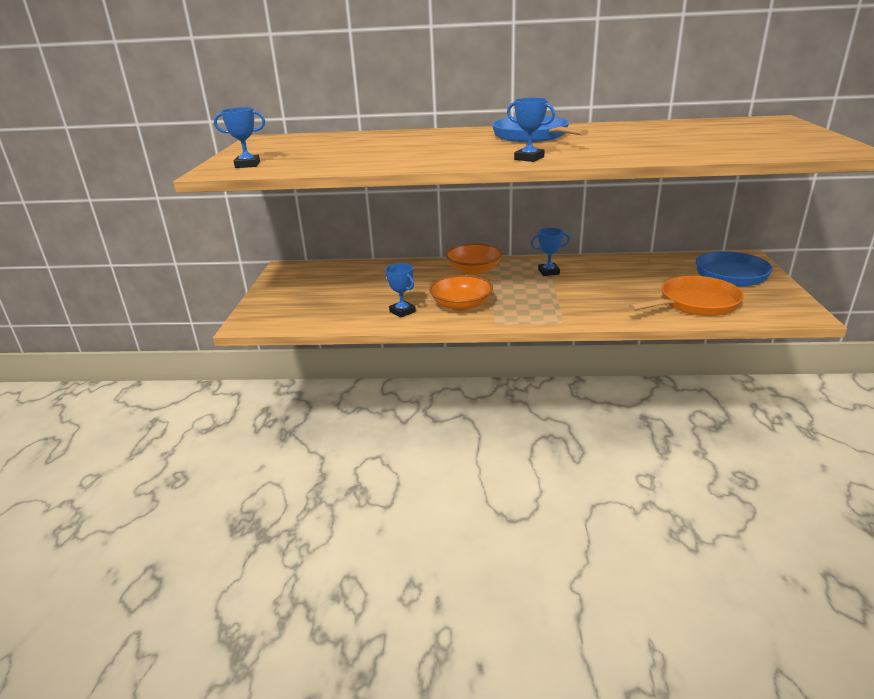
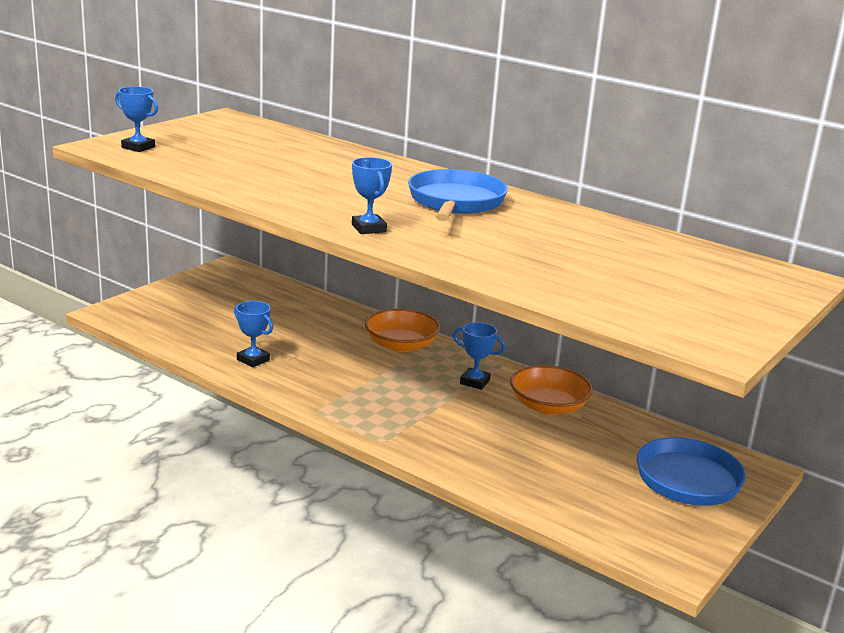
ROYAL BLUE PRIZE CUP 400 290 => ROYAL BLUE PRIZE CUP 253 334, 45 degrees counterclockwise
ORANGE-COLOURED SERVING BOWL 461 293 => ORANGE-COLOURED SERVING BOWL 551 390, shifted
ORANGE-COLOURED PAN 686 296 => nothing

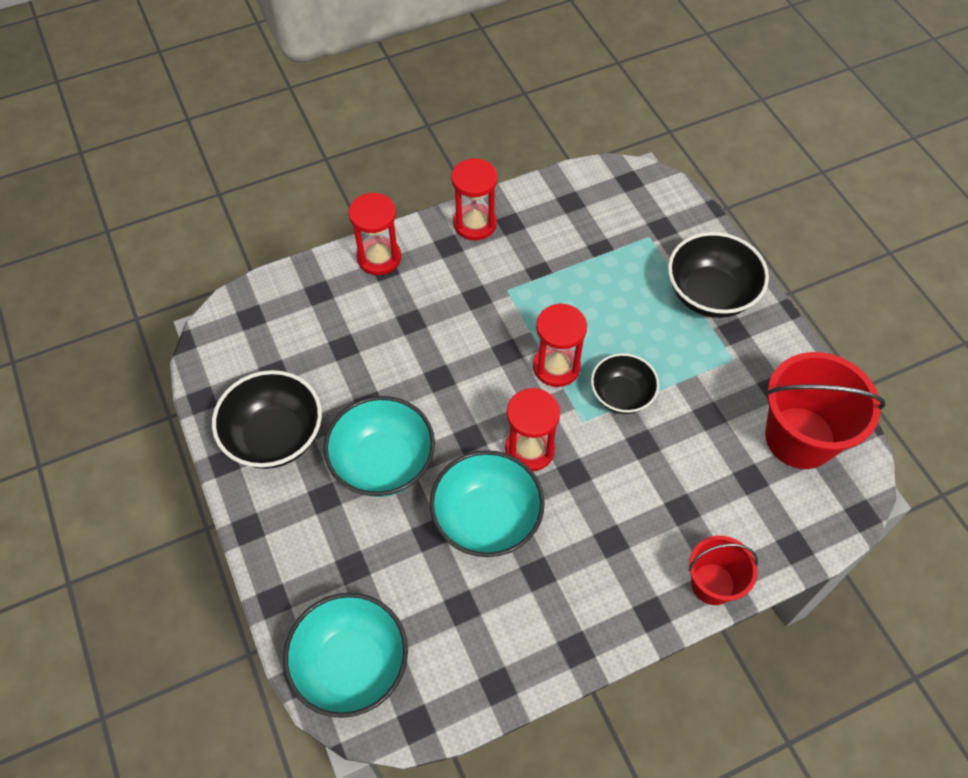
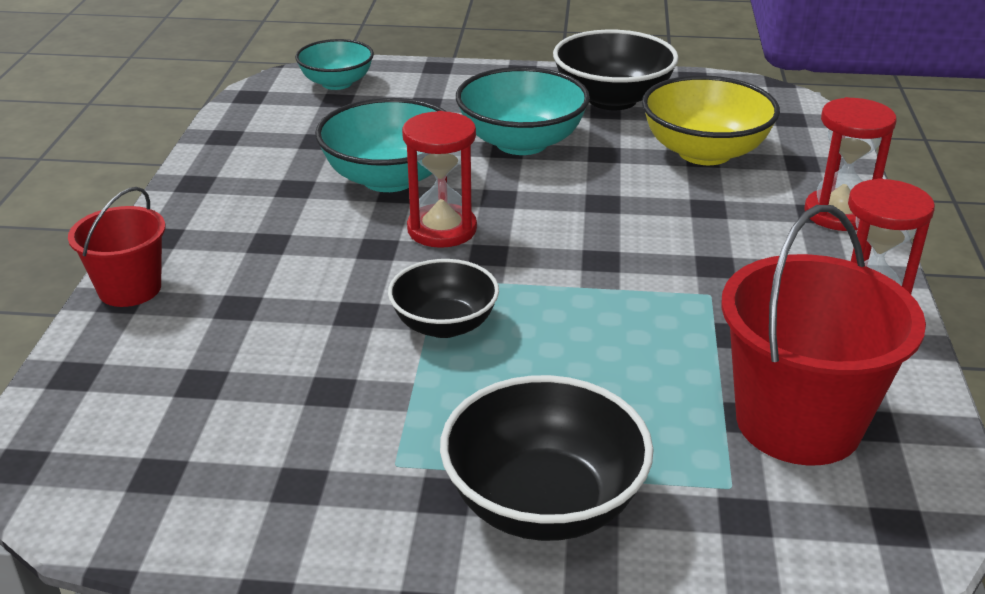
AQUA SERVING BOWL 345 655 => AQUA SERVING BOWL 334 64, x0.65
SCARLET HOURGLASS 560 345 => nothing
SCARLET SAND BUCKET 825 410 => SCARLET SAND BUCKET 823 335, shifted
nothing => YELLOW SERVING BOWL 711 120

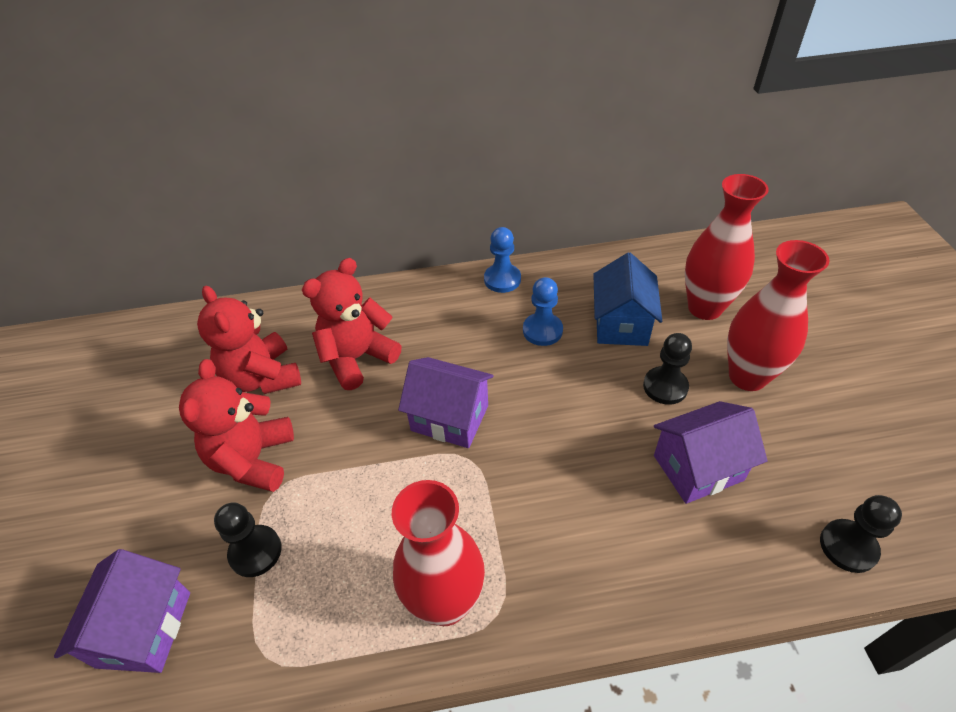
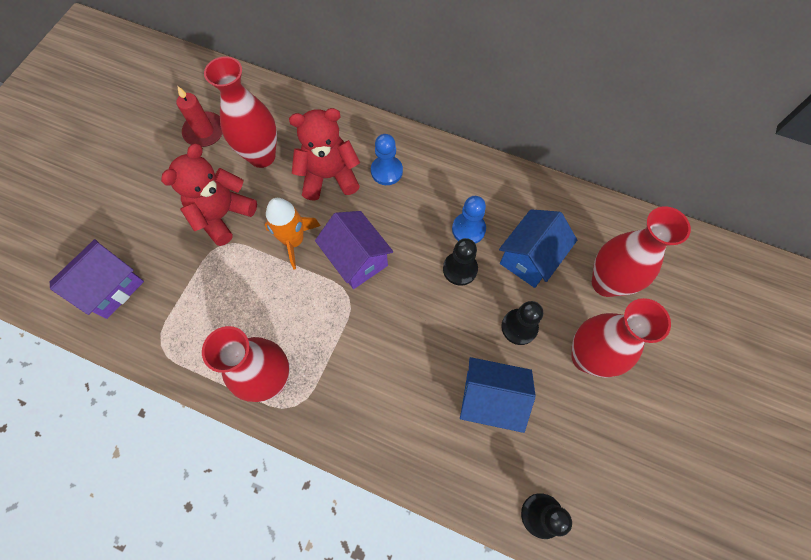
SCARLET TEDDY 249 340 => SCARLET FLOWER VASE 240 112
JET-BLACK CHESS PAWN 248 539 => JET-BLACK CHESS PAWN 460 262, shifted
ROYAL BLUE CHESS PAWN 502 260 => ROYAL BLUE CHESS PAWN 387 159, shifted
VIOLET HOUSE 710 452 => ROYAL BLUE HOUSE 498 395
nothing => SCARLET WAX CANDLE 199 116
nothing => ORANGE-COLOURED ROCKET 293 234

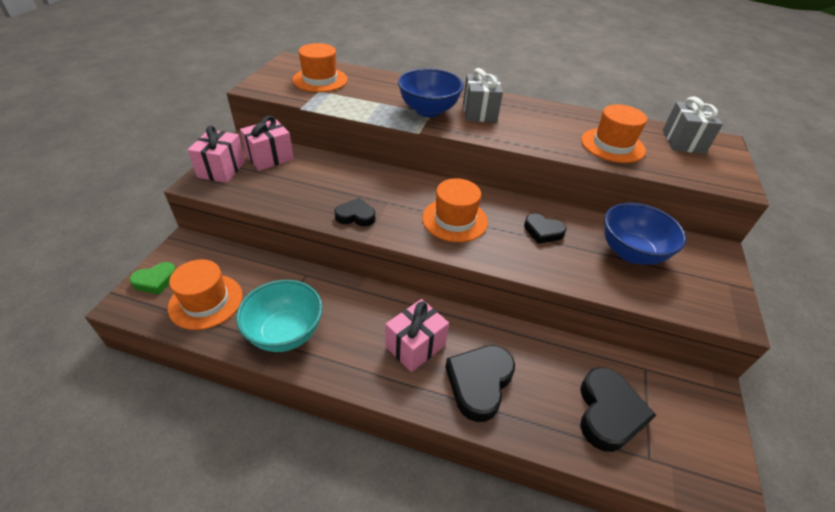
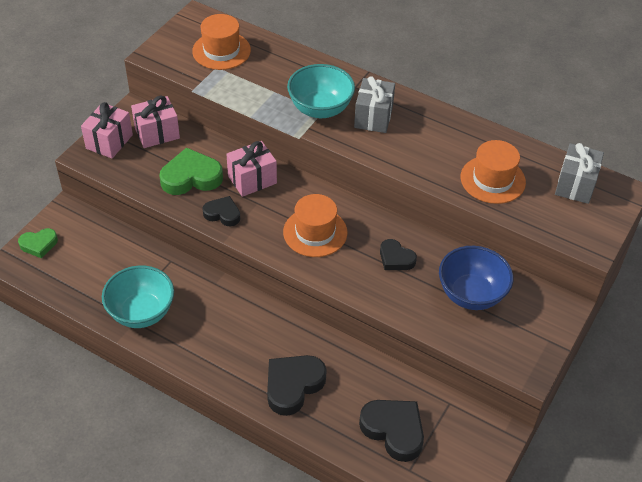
ORANGE-COLOURED HAT 205 294 => nothing
PINK PRESENT 417 335 => PINK PRESENT 251 169, shifted
ROYAL BLUE SERVING BOWL 431 92 => AQUA SERVING BOWL 321 91
JET-BLACK HEART 618 409 => JET-BLACK HEART 391 431, 75 degrees counterclockwise
nothing => GREEN HEART 191 171

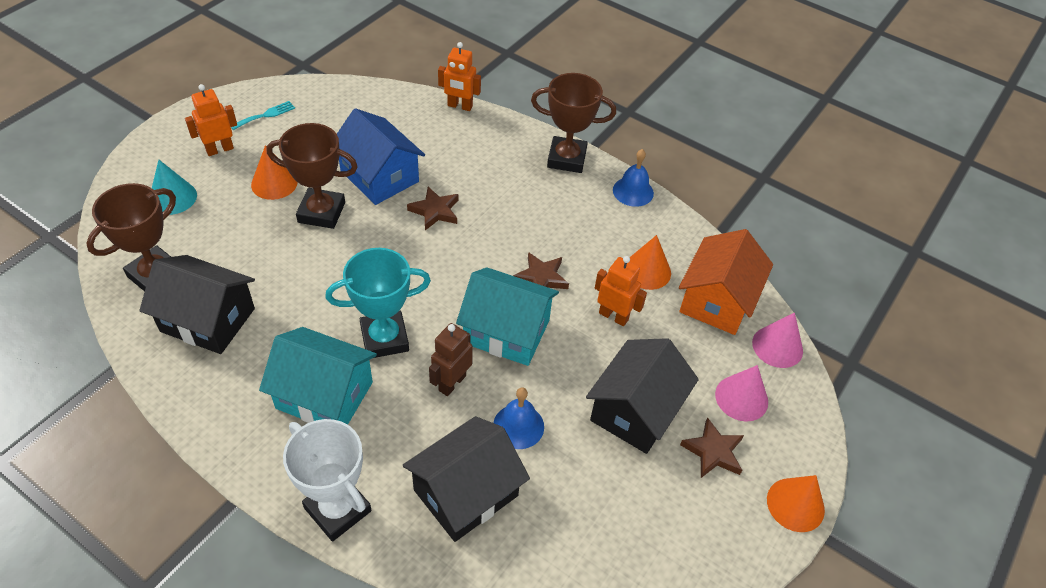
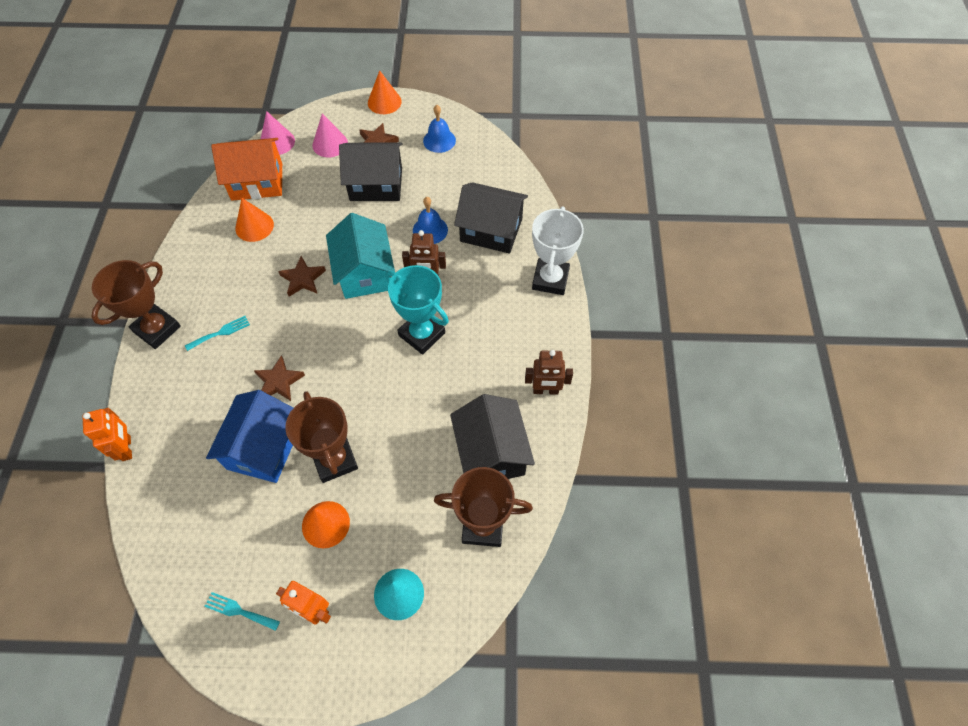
AQUA HOUSE 318 376 => nothing
DARK BROWN PRIZE CUP 573 123 => DARK BROWN PRIZE CUP 136 304, 60 degrees clockwise
ORANGE-COLOURED ROBOT 621 291 => nothing
ROYAL BLUE SCHOOL BELL 633 178 => ROYAL BLUE SCHOOL BELL 439 129, shifted
nothing => AQUA FORK 217 333
nothing => DARK BROWN ROBOT 549 372

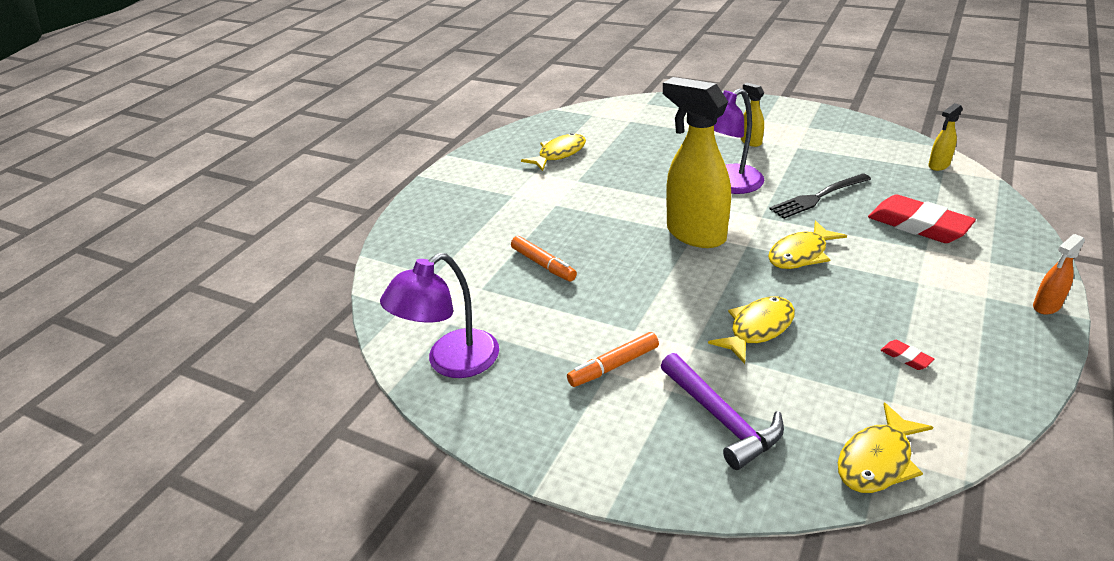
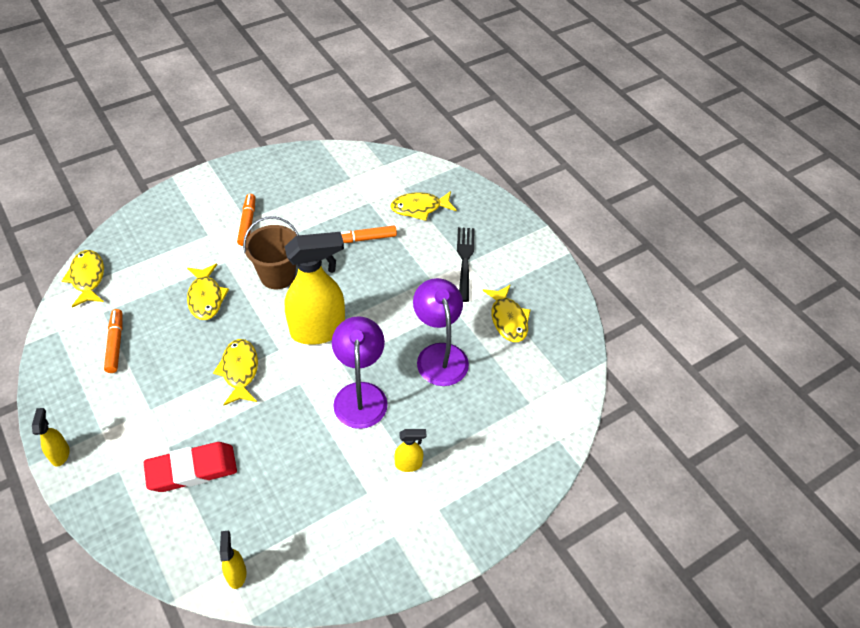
VIOLET READING LAMP 439 315 => VIOLET READING LAMP 441 332, shifted
VIOLET CARPENTER'S HAMMER 722 411 => nothing
JET-BLACK FORK 820 196 => JET-BLACK FORK 466 264, shifted
SCARLET GUM ERASER 907 355 => ORANGE-COLOURED FELT PEN 113 341
ORANGE-COLOURED SPRAY BOTTLE 1059 274 => YELLOW SPRAY BOTTLE 51 437
nothing => DARK BROWN SAND BUCKET 271 252
nothing => YELLOW FISH FIGURE 424 206

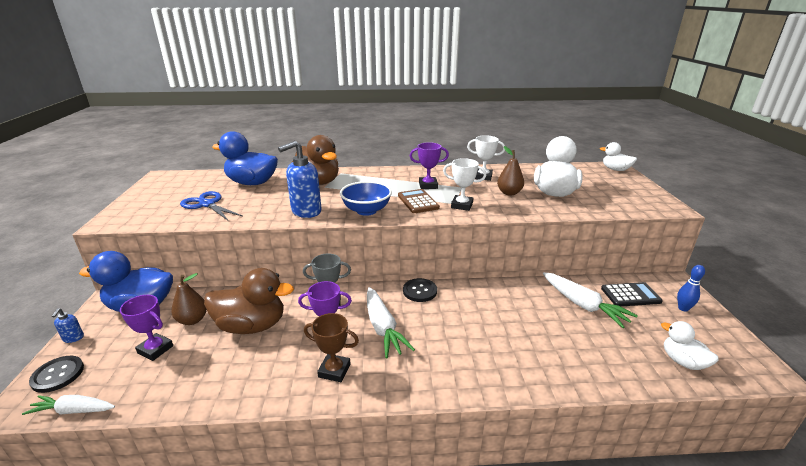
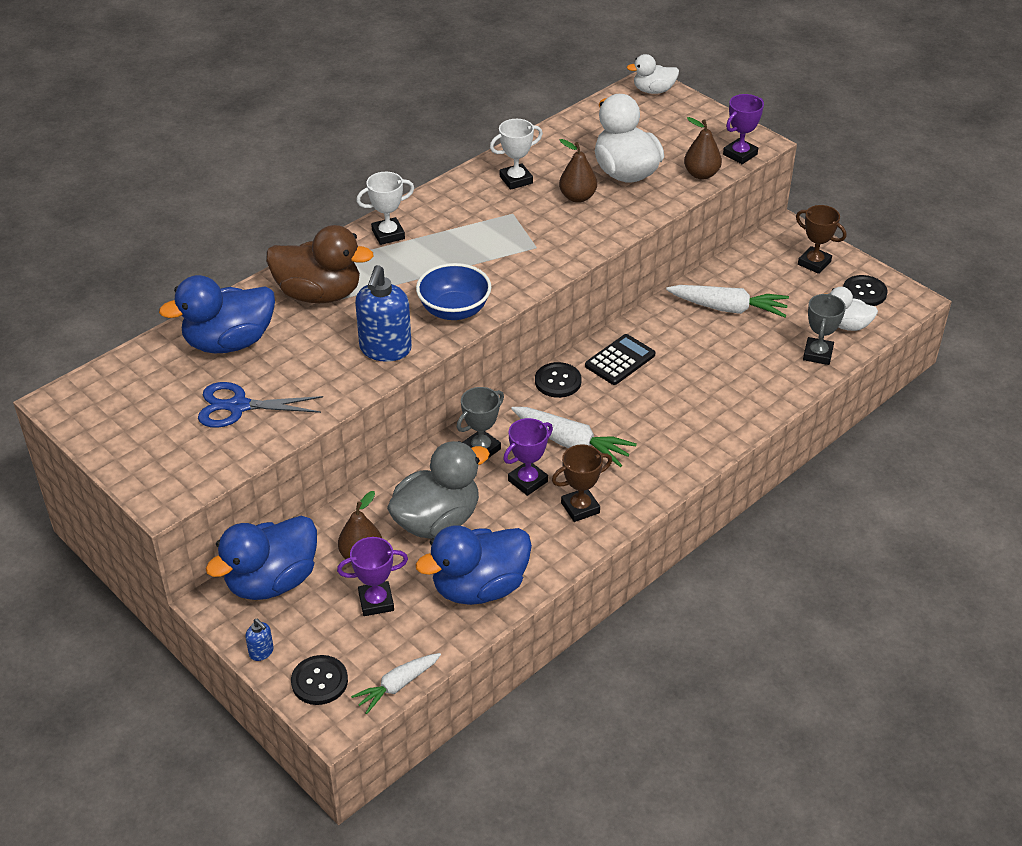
DARK BROWN DUCK 249 301 => ASH-GREY DUCK 438 490
DARK BROWN CALCULATOR 419 201 => nothing
VIOLET PRIZE CUP 429 165 => VIOLET PRIZE CUP 743 129, shifted
SNOW-WHITE PRIZE CUP 464 184 => SNOW-WHITE PRIZE CUP 385 208, shifted
JET-BLACK CALCULATOR 632 294 => JET-BLACK CALCULATOR 620 359, shifted
ROYAL BLUE SKITTLE 691 288 => DARK BROWN PRIZE CUP 821 239
nothing => ROYAL BLUE DUCK 473 565
nothing => DARK BROWN TOY PEAR 703 148
nothing => ASH-GREY PRIZE CUP 824 329
nothing => JET-BLACK BUTTON 865 290

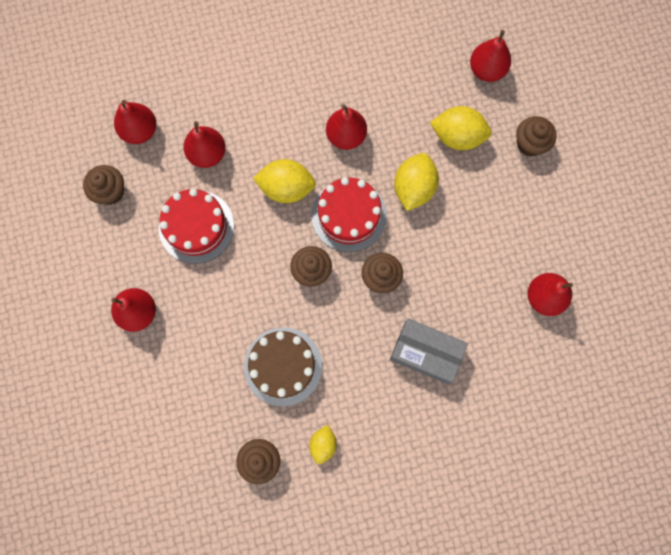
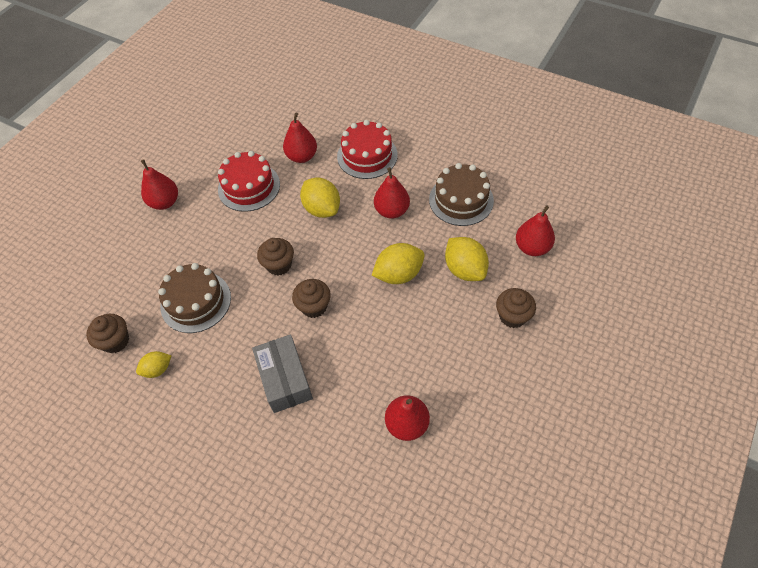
DARK BROWN FAIRY CAKE 103 185 => nothing
SCARLET TOY PEAR 135 122 => nothing
SCARLET CAKE 349 214 => SCARLET CAKE 367 149, shifted
nothing => DARK BROWN CAKE 461 194

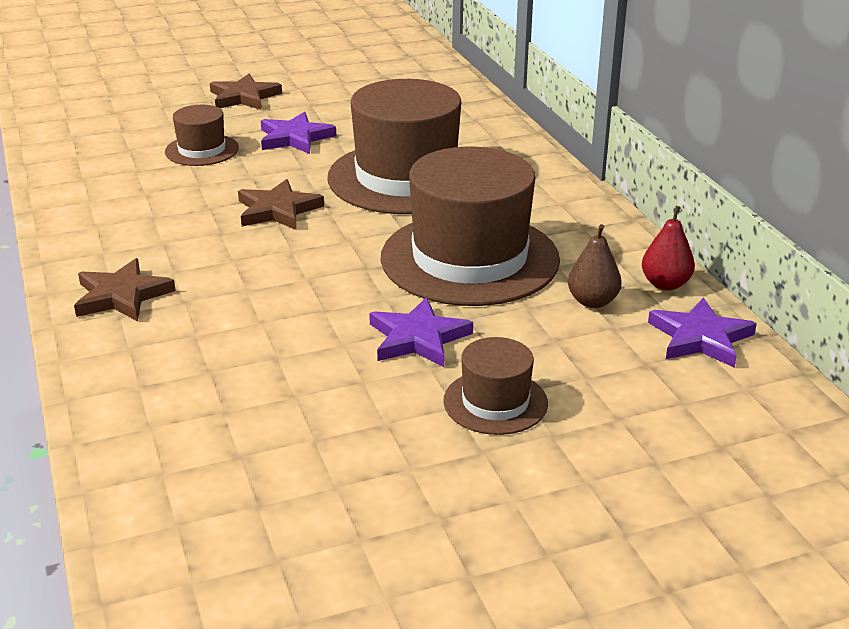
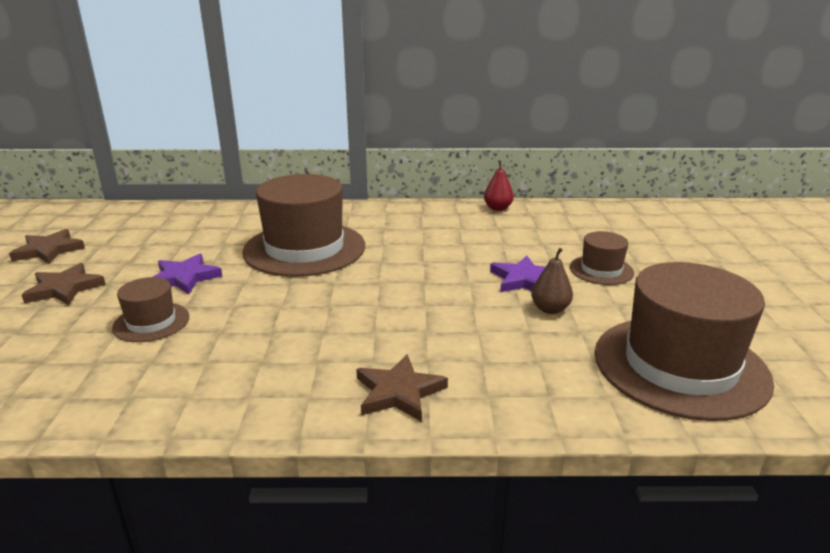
DARK BROWN STAR 281 204 => DARK BROWN STAR 47 246, shifted
DARK BROWN HAT 470 226 => DARK BROWN HAT 684 341, shifted
DARK BROWN TOY PEAR 595 266 => DARK BROWN TOY PEAR 552 281, shifted
VIOLET STAR 702 332 => nothing

